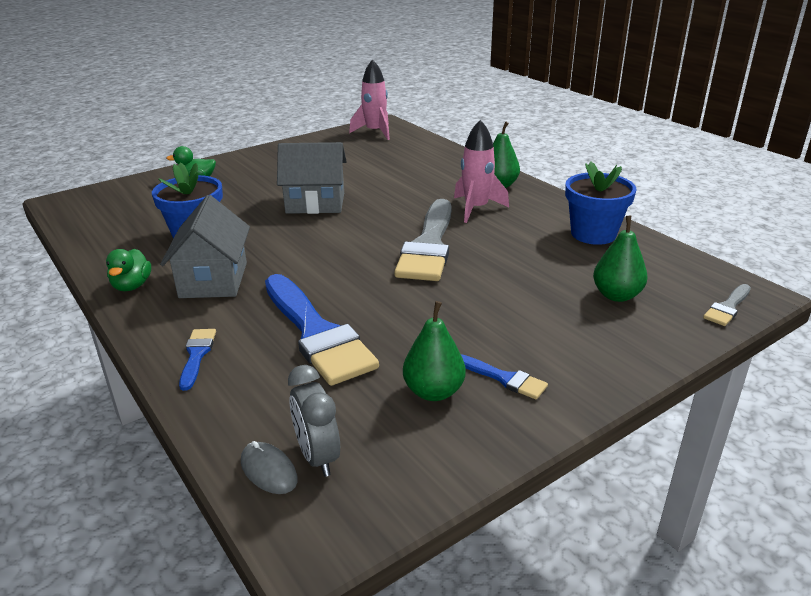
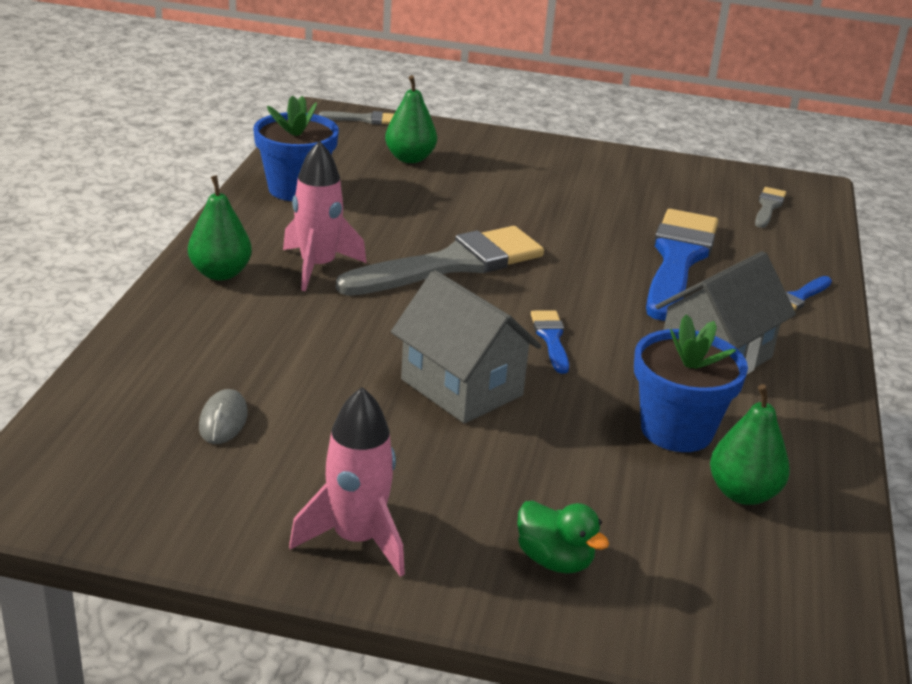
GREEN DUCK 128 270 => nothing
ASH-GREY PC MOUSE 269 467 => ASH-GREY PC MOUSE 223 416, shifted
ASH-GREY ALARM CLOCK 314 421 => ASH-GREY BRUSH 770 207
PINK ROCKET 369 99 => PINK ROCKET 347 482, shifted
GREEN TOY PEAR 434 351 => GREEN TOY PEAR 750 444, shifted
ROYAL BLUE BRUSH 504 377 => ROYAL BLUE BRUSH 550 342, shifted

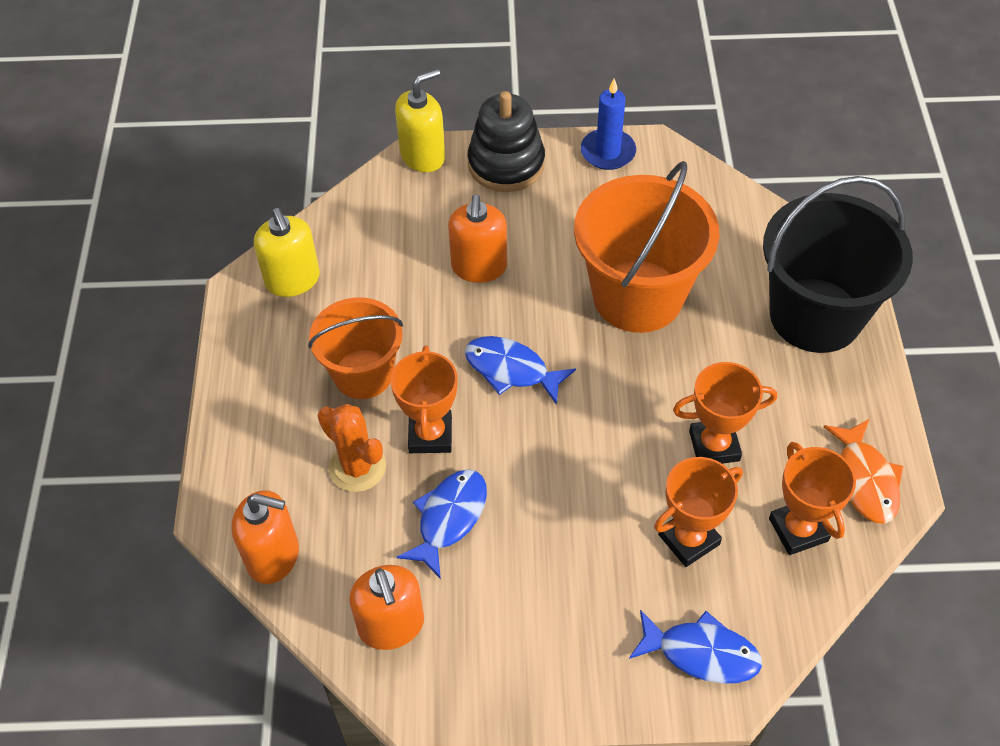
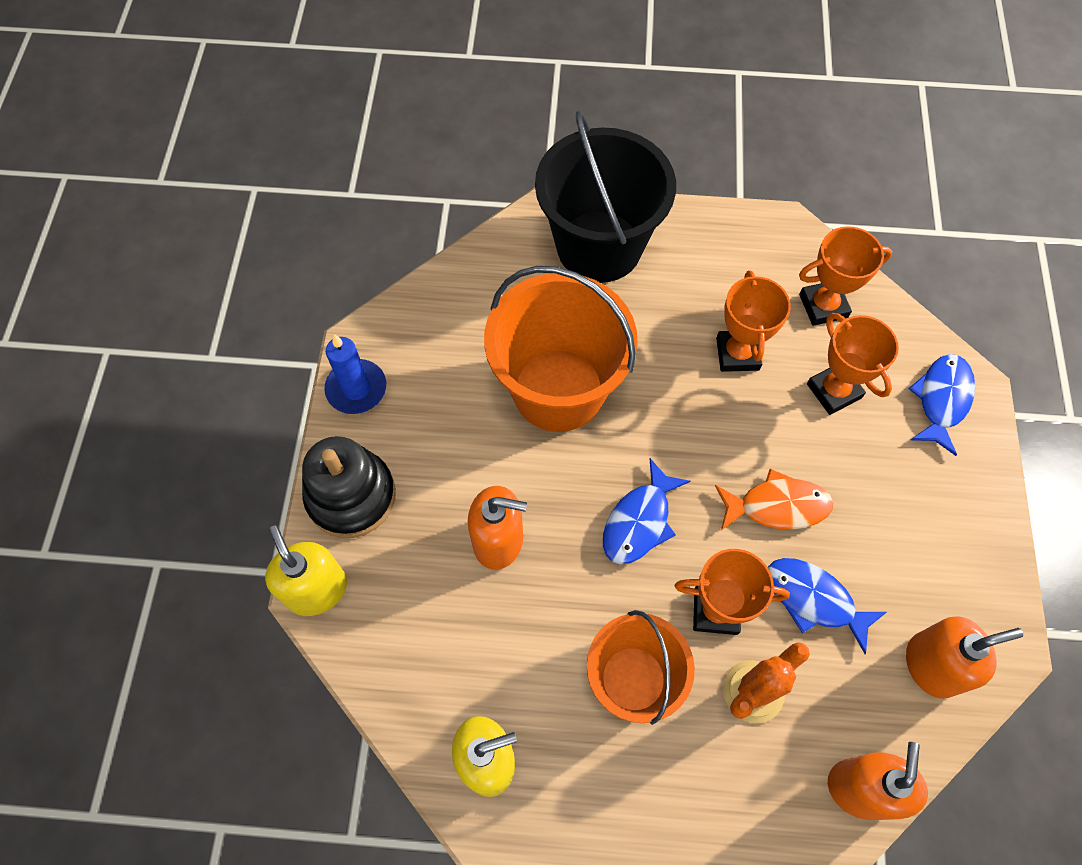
ORANGE-COLOURED FISH FIGURE 863 471 => ORANGE-COLOURED FISH FIGURE 774 499, shifted

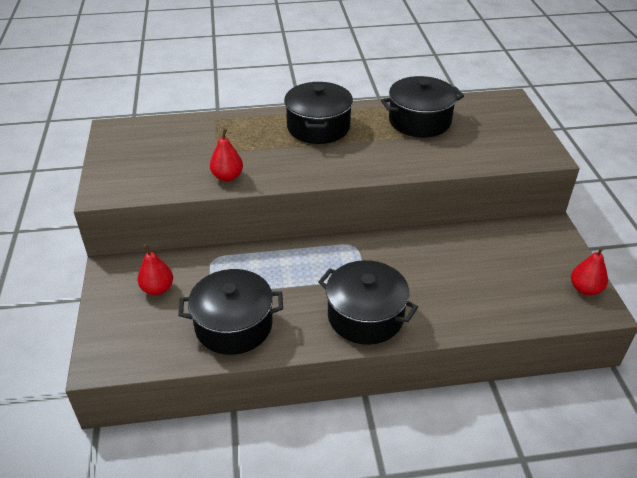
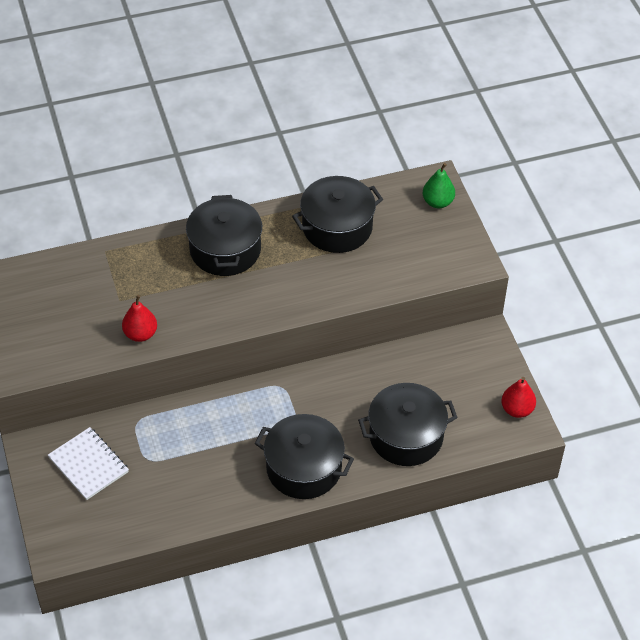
SCARLET TOY PEAR 155 269 => SNOW-WHITE EXERCISE BOOK 88 463
JET-BLACK POT 230 312 => JET-BLACK POT 408 424, shifted
nothing => GREEN TOY PEAR 439 185

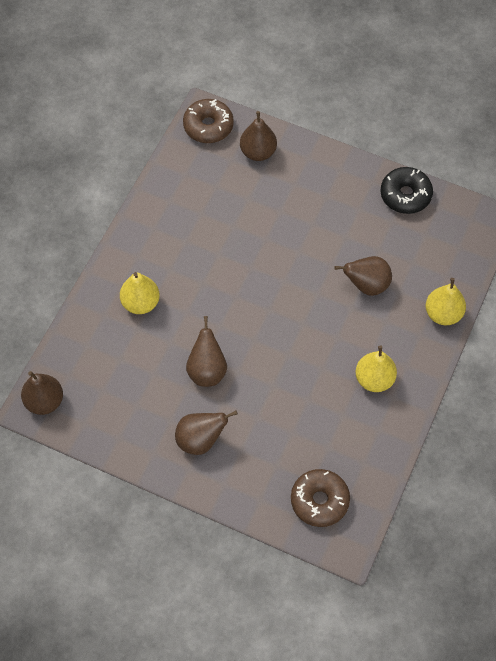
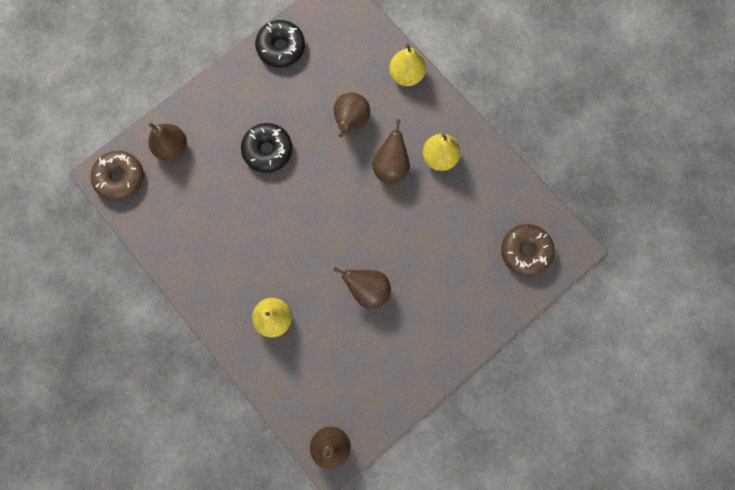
DARK BROWN TOY PEAR 206 433 => DARK BROWN TOY PEAR 391 151, shifted
nothing => JET-BLACK GLAZED DONUT 266 148

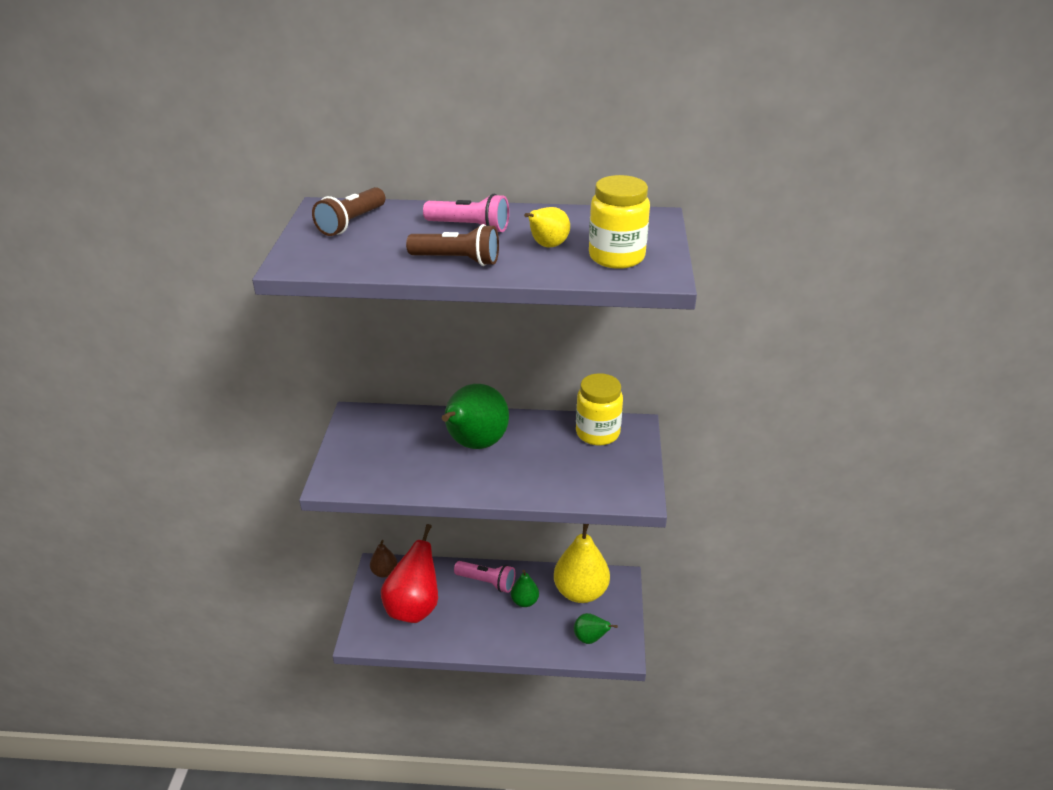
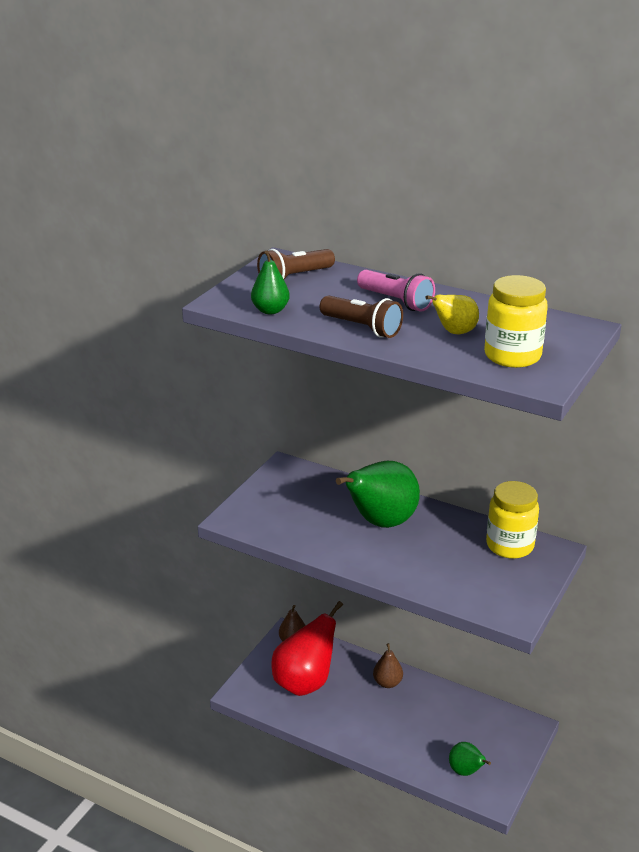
PINK FLASHLIGHT 484 577 => DARK BROWN TOY PEAR 388 665
GREEN TOY PEAR 525 588 => GREEN TOY PEAR 270 282, shifted
YELLOW TOY PEAR 582 563 => nothing

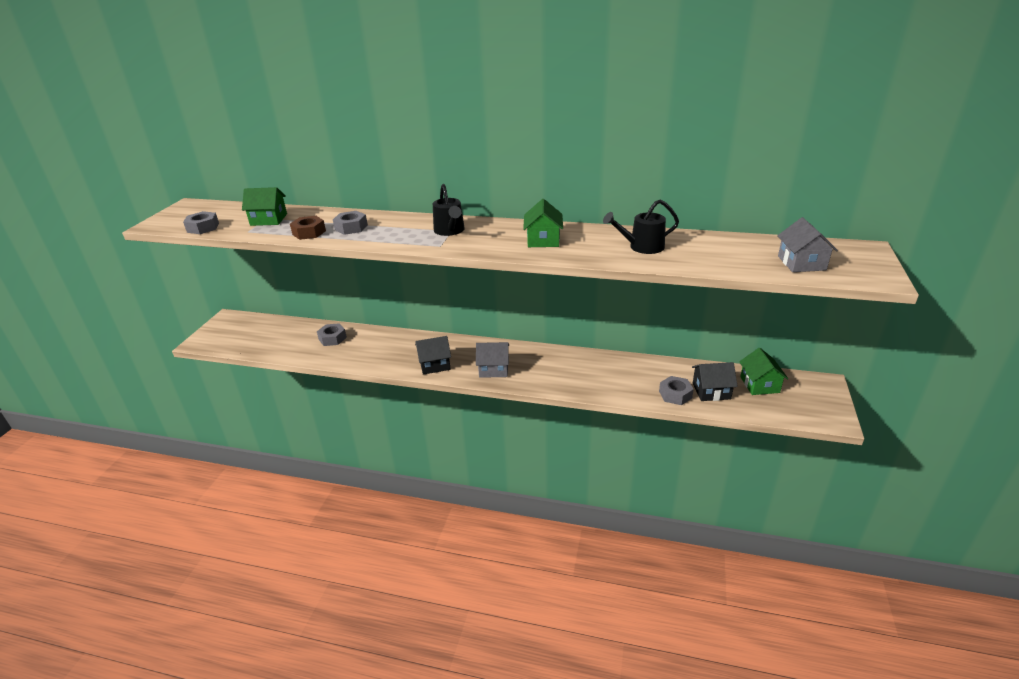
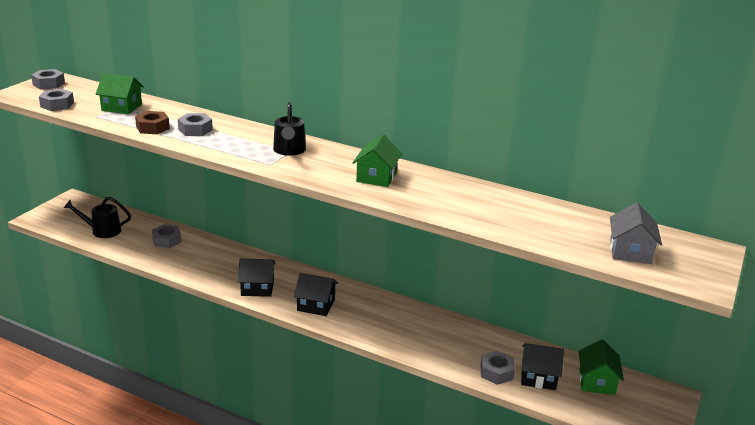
ASH-GREY HOUSE 492 360 => JET-BLACK HOUSE 316 294
JET-BLACK WATERING CAN 641 227 => JET-BLACK WATERING CAN 97 217, shifted
nothing => ASH-GREY NUT 48 79

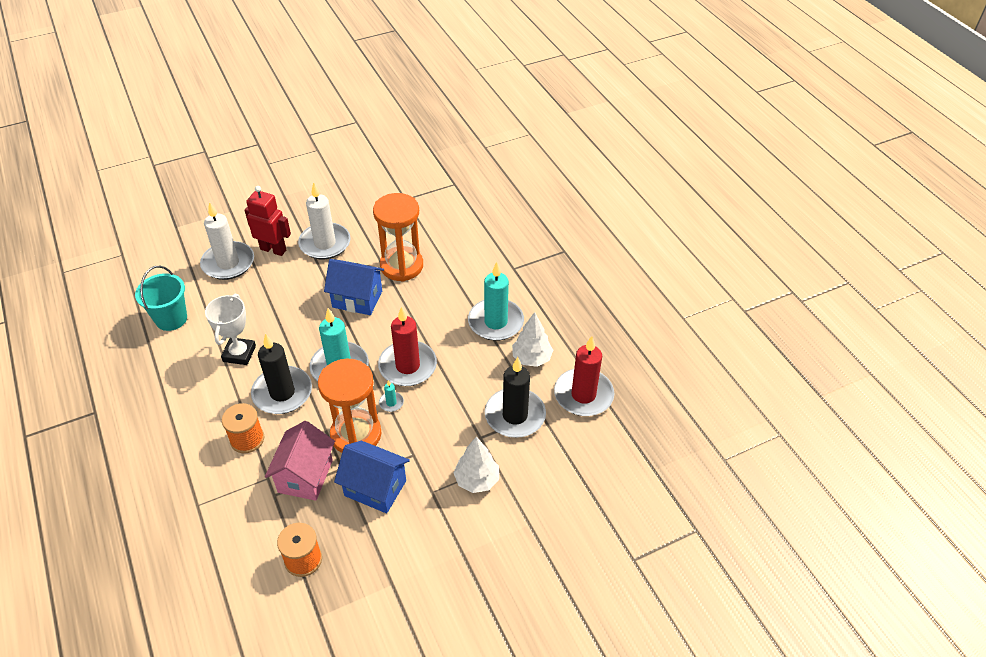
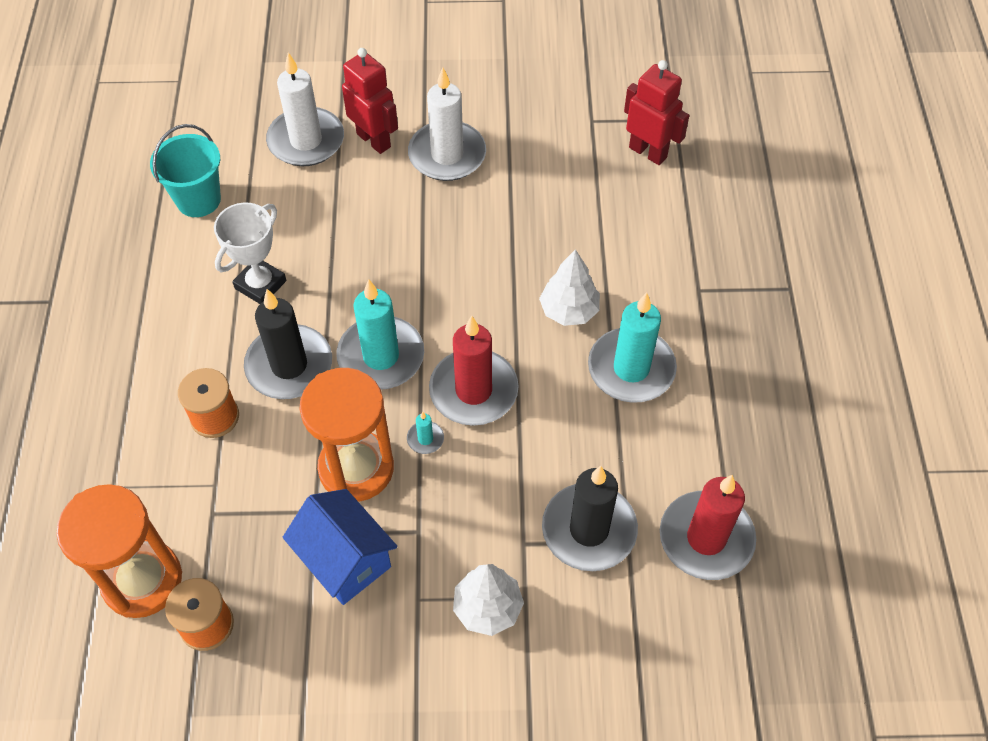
PINK HOUSE 300 461 => nothing
ROYAL BLUE HOUSE 354 287 => nothing
ORANGE-COLOURED HOURGLASS 398 237 => ORANGE-COLOURED HOURGLASS 119 551, shifted
SNOW-WHITE TOY TREE 532 339 => SNOW-WHITE TOY TREE 569 287, shifted
nothing => SCARLET ROBOT 656 112

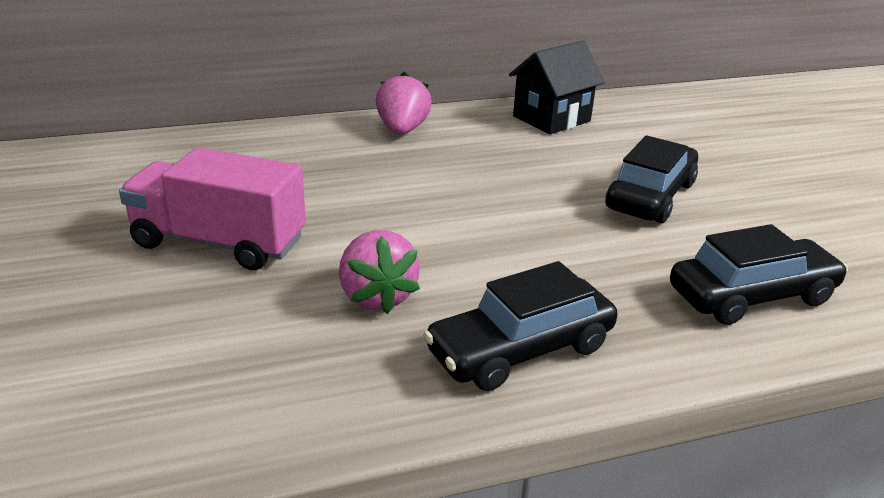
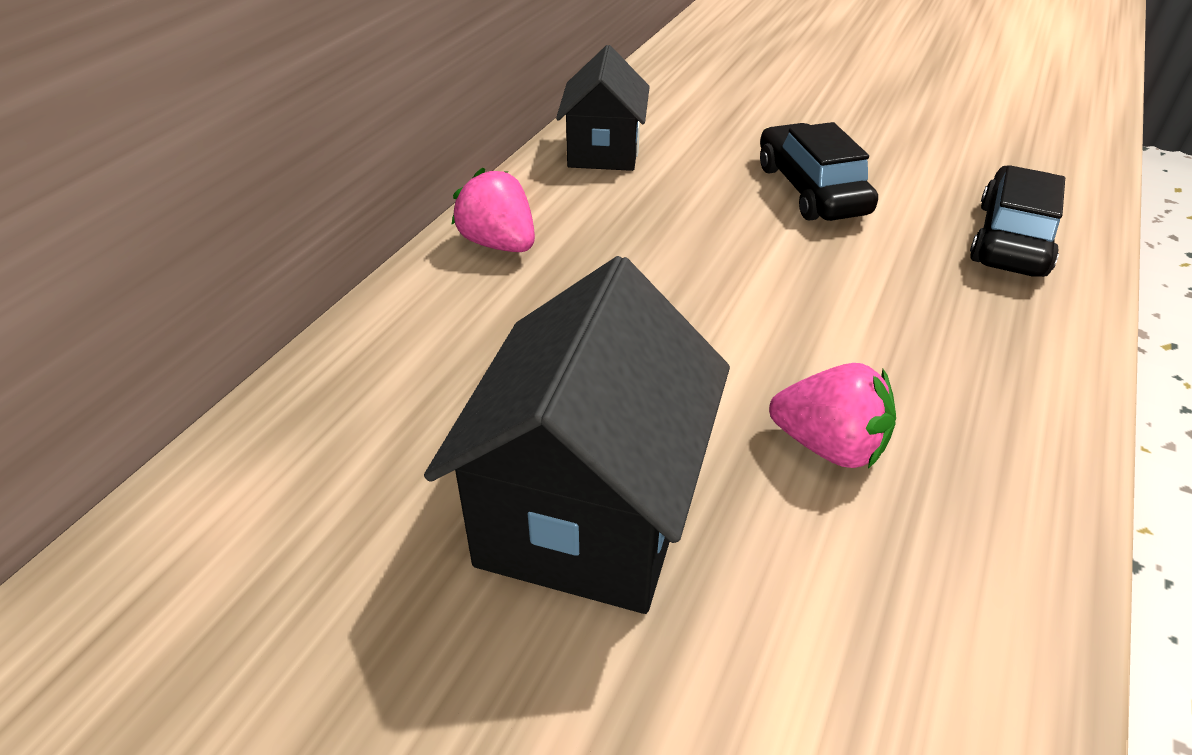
PINK TRUCK 212 208 => JET-BLACK HOUSE 577 435
JET-BLACK AUTOMOBILE 520 326 => nothing

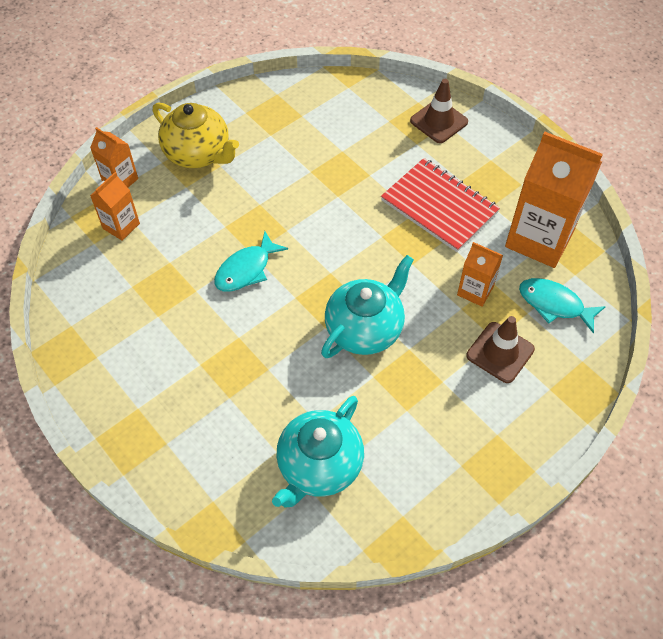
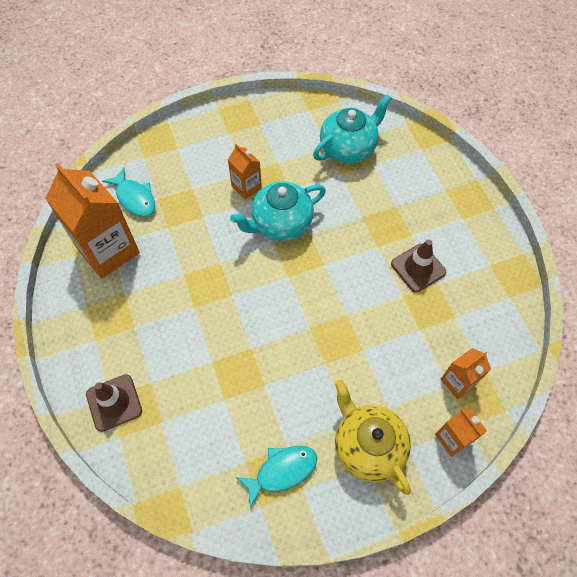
AQUA FISH FIGURE 251 261 => AQUA FISH FIGURE 276 477, shifted
SCARLET EXERCISE BOOK 440 205 => nothing
ORANGE-COLOURED MILK CARTON 480 274 => ORANGE-COLOURED MILK CARTON 245 171, shifted
DARK BROWN SAFETY CONE 500 349 => DARK BROWN SAFETY CONE 418 266, shifted

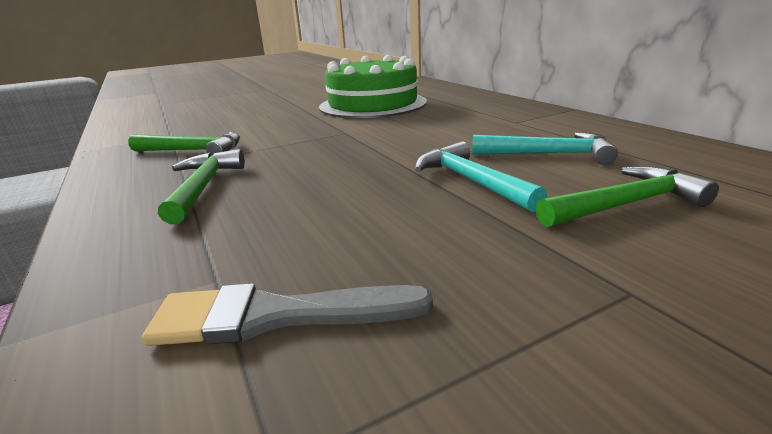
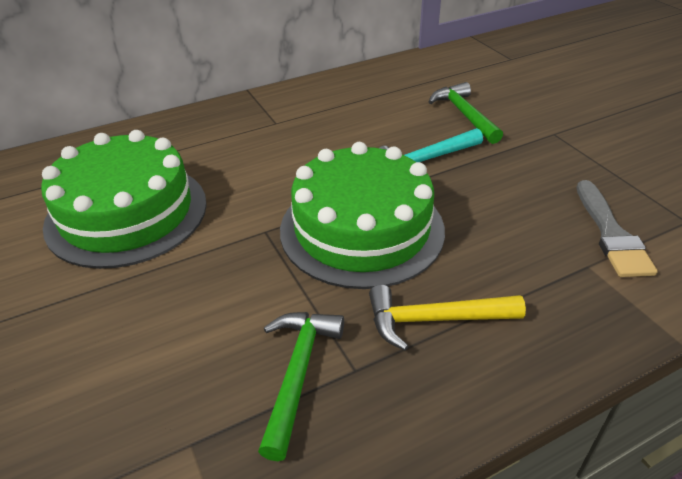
GREEN CARPENTER'S HAMMER 201 186 => YELLOW CARPENTER'S HAMMER 447 318
AQUA CARPENTER'S HAMMER 545 148 => nothing
nothing => GREEN CAKE 362 215

